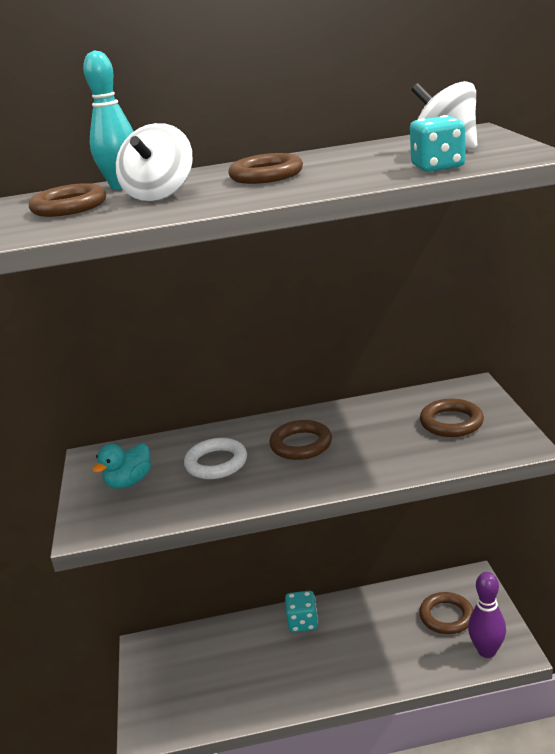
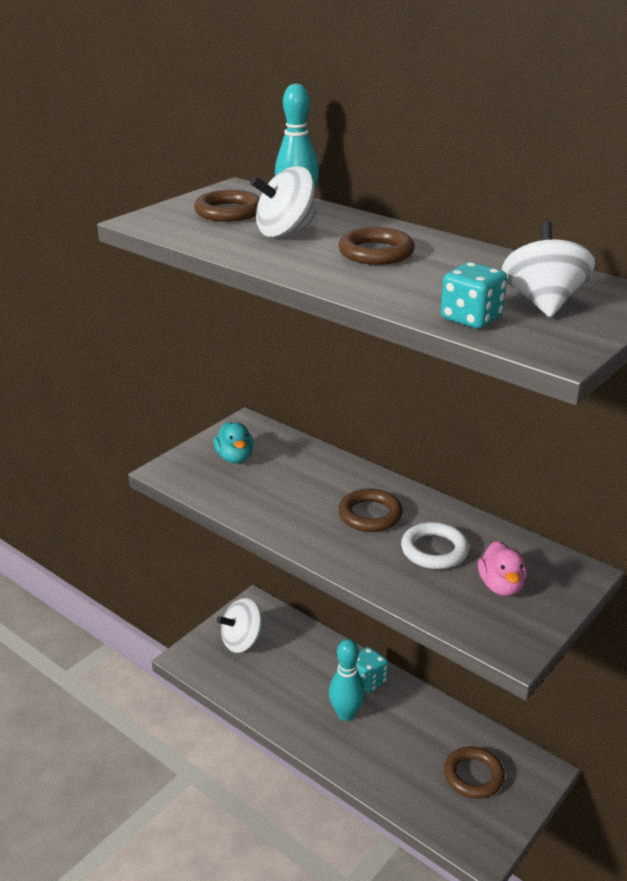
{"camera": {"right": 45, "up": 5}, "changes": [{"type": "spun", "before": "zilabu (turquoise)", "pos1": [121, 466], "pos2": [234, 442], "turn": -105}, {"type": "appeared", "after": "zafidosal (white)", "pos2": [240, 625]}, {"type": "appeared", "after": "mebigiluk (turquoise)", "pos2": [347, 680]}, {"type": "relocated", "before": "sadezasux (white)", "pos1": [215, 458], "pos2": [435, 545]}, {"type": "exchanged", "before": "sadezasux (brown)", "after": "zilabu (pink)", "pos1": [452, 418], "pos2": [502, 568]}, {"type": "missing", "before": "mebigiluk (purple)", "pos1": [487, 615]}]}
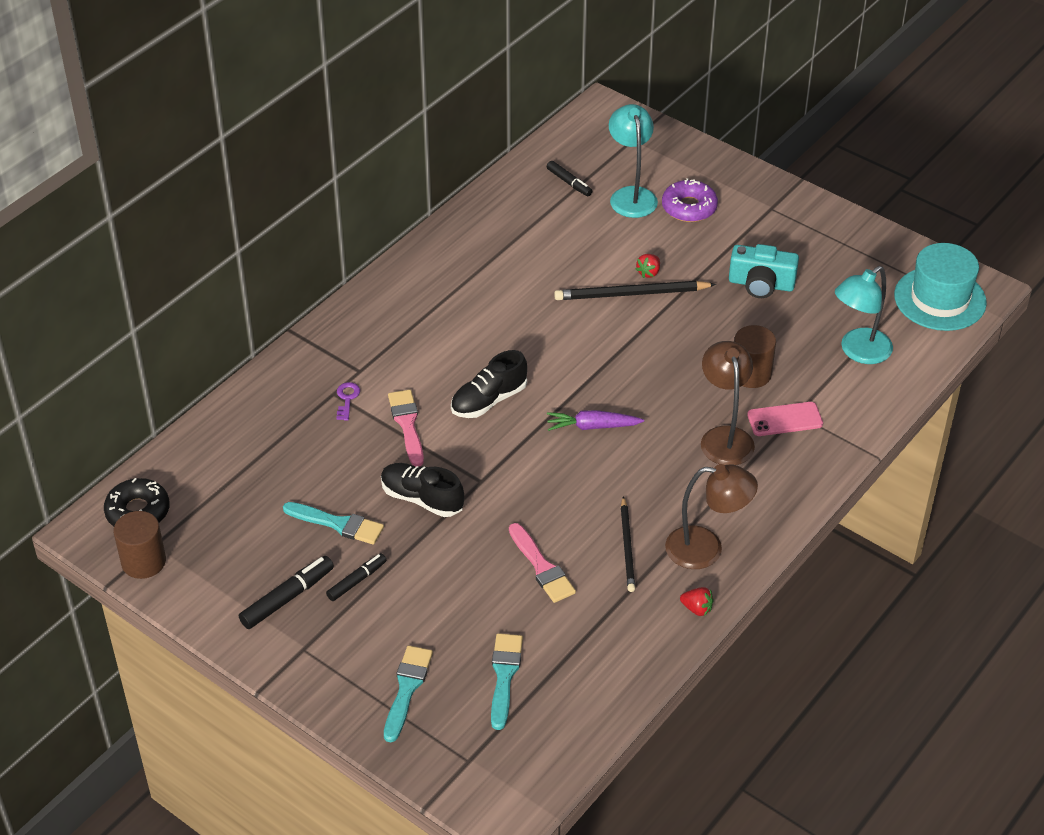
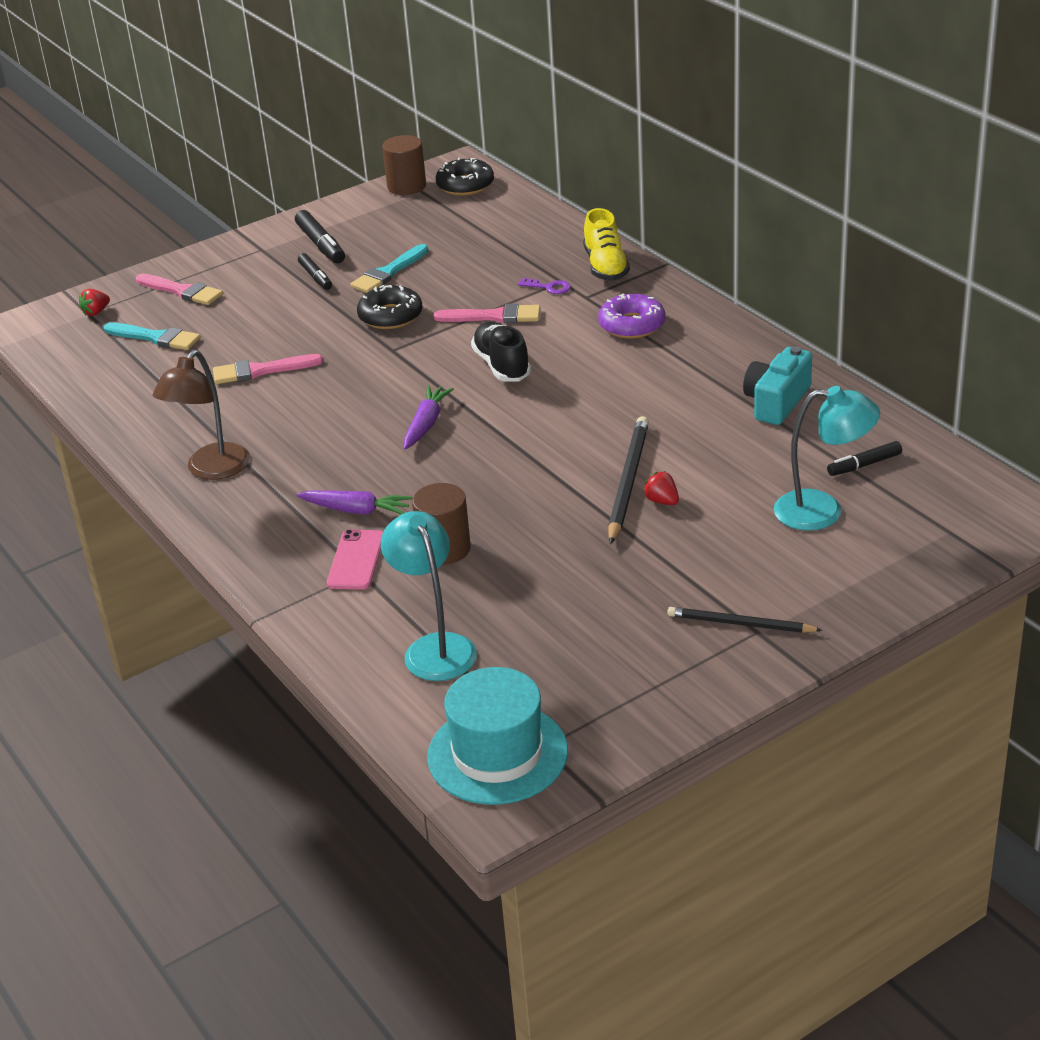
{"camera": {"right": 110, "up": -10}, "changes": [{"type": "relocated", "before": "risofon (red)", "pos1": [697, 601], "pos2": [94, 302]}, {"type": "colour", "before": "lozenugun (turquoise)", "after": "lozenugun (pink)", "pos1": [408, 693], "pos2": [179, 289]}, {"type": "exchanged", "before": "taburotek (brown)", "after": "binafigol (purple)", "pos1": [728, 403], "pos2": [354, 502]}, {"type": "exchanged", "before": "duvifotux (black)", "after": "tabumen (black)", "pos1": [422, 490], "pos2": [389, 307]}, {"type": "appeared", "after": "duvifotux (yellow)", "pos2": [606, 244]}, {"type": "relocated", "before": "tabumen (purple)", "pos1": [690, 200], "pos2": [631, 316]}, {"type": "relocated", "before": "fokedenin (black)", "pos1": [628, 544], "pos2": [744, 620]}, {"type": "relocated", "before": "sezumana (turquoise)", "pos1": [764, 271], "pos2": [777, 385]}]}
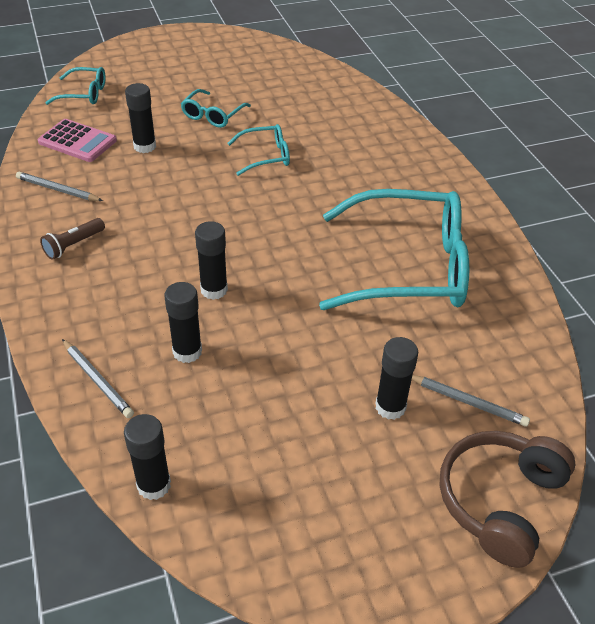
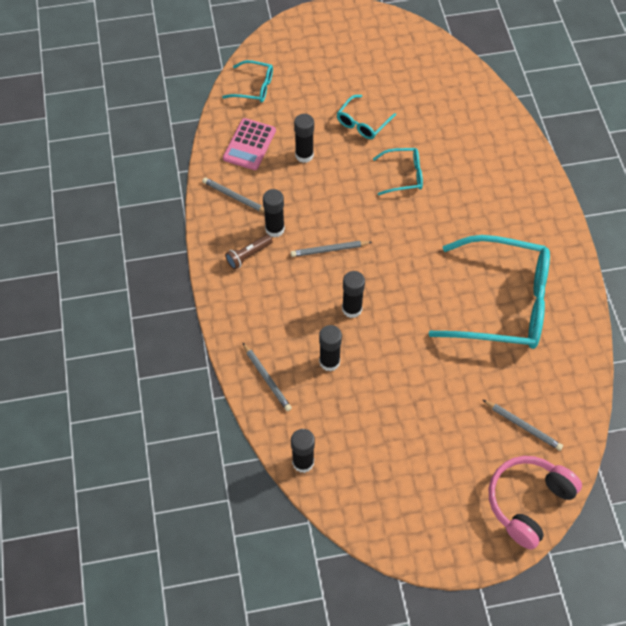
{"camera": {"right": 10, "up": 15}, "changes": [{"type": "spun", "before": "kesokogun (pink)", "pos1": [77, 140], "pos2": [249, 144], "turn": 75}, {"type": "relocated", "before": "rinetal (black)", "pos1": [396, 378], "pos2": [274, 213]}, {"type": "appeared", "after": "fokedenin (grey)", "pos2": [331, 249]}, {"type": "colour", "before": "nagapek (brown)", "after": "nagapek (pink)", "pos1": [507, 499], "pos2": [535, 503]}]}
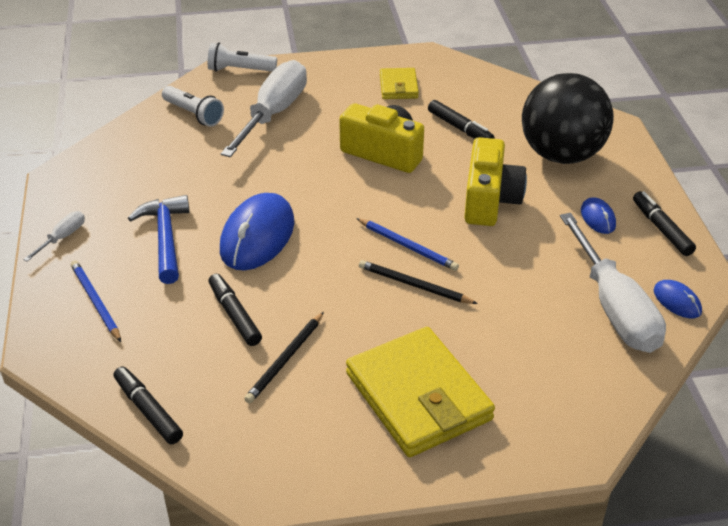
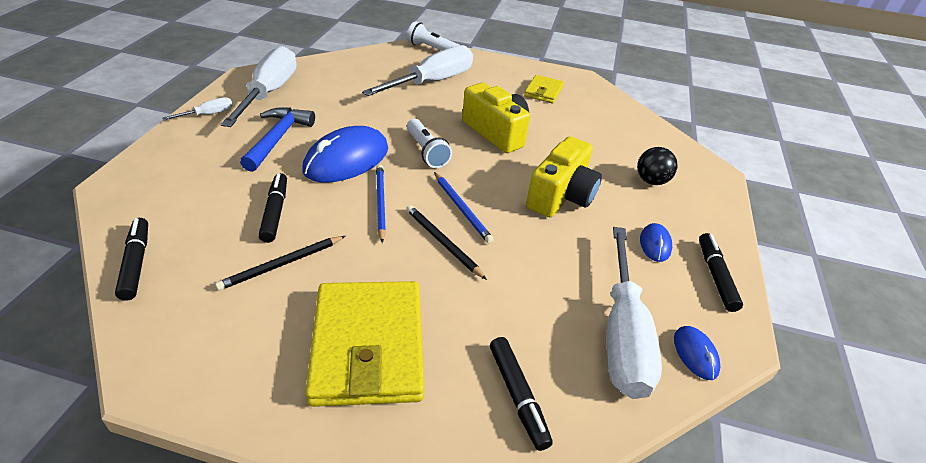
{"camera": {"right": 20, "up": 0}, "changes": [{"type": "appeared", "after": "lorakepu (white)", "pos2": [259, 86]}, {"type": "relocated", "before": "fokedenin (blue)", "pos1": [96, 301], "pos2": [381, 204]}, {"type": "relocated", "before": "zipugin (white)", "pos1": [193, 106], "pos2": [429, 143]}, {"type": "relocated", "before": "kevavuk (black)", "pos1": [461, 119], "pos2": [521, 394]}, {"type": "size", "before": "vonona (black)", "pos1": [568, 118], "pos2": [657, 166], "scale": 0.45}]}
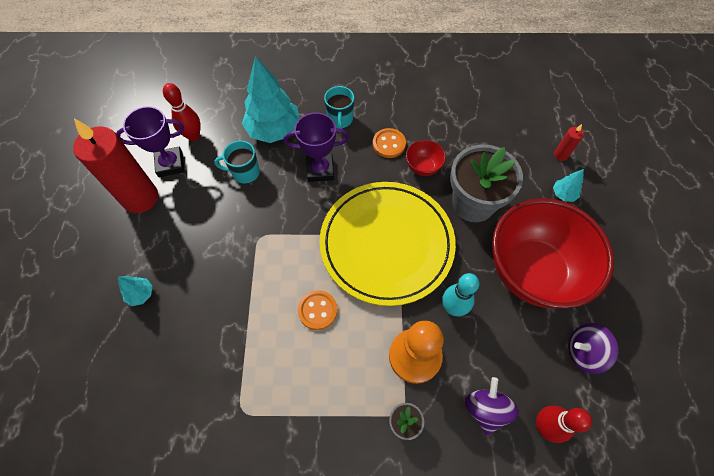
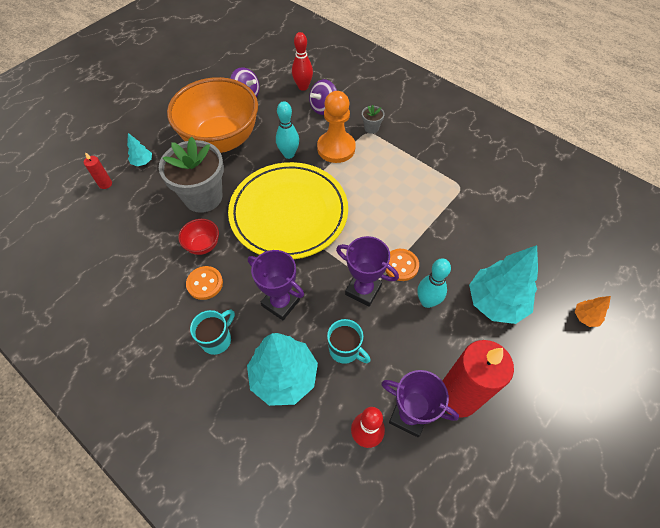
{"camera": {"right": -140, "up": -5}, "changes": [{"type": "colour", "before": "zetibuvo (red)", "after": "zetibuvo (orange)", "pos1": [553, 253], "pos2": [212, 115]}, {"type": "appeared", "after": "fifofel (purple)", "pos2": [367, 271]}, {"type": "relocated", "before": "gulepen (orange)", "pos1": [317, 310], "pos2": [402, 265]}, {"type": "appeared", "after": "mebigiluk (turquoise)", "pos2": [434, 283]}, {"type": "size", "before": "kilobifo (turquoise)", "pos1": [135, 291], "pos2": [503, 284], "scale": 2.24}, {"type": "appeared", "after": "kilobifo (orange)", "pos2": [593, 311]}]}
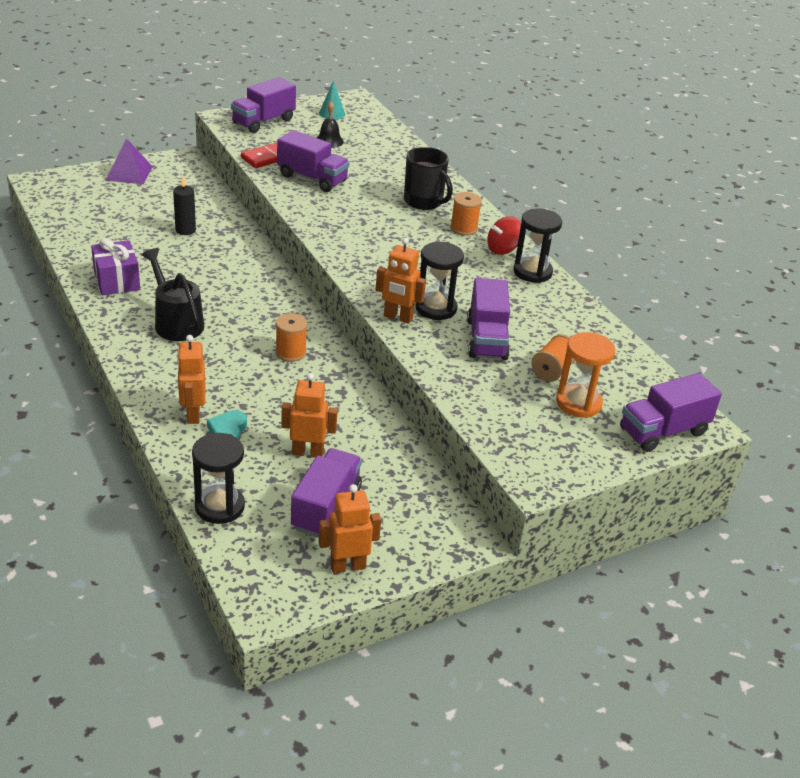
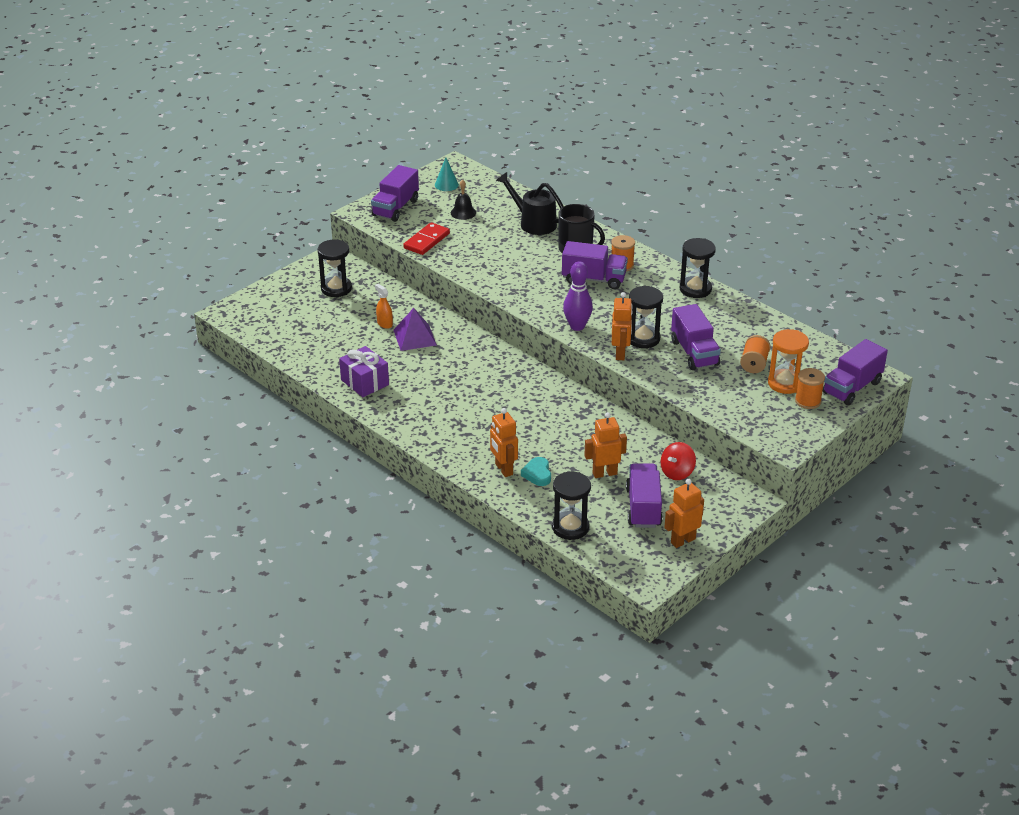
{"camera": {"right": -15, "up": 0}, "changes": [{"type": "appeared", "after": "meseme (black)", "pos2": [335, 268]}, {"type": "exchanged", "before": "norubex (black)", "after": "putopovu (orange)", "pos1": [184, 206], "pos2": [384, 306]}, {"type": "relocated", "before": "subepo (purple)", "pos1": [129, 161], "pos2": [415, 329]}, {"type": "relocated", "before": "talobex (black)", "pos1": [173, 294], "pos2": [530, 203]}, {"type": "relocated", "before": "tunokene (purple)", "pos1": [313, 161], "pos2": [595, 265]}, {"type": "appeared", "after": "mebigiluk (purple)", "pos2": [578, 296]}, {"type": "spun", "before": "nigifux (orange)", "pos1": [401, 281], "pos2": [622, 326], "turn": -90}, {"type": "relocated", "before": "zafidosal (red)", "pos1": [504, 235], "pos2": [678, 461]}, {"type": "relocated", "before": "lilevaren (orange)", "pos1": [291, 337], "pos2": [810, 388]}]}
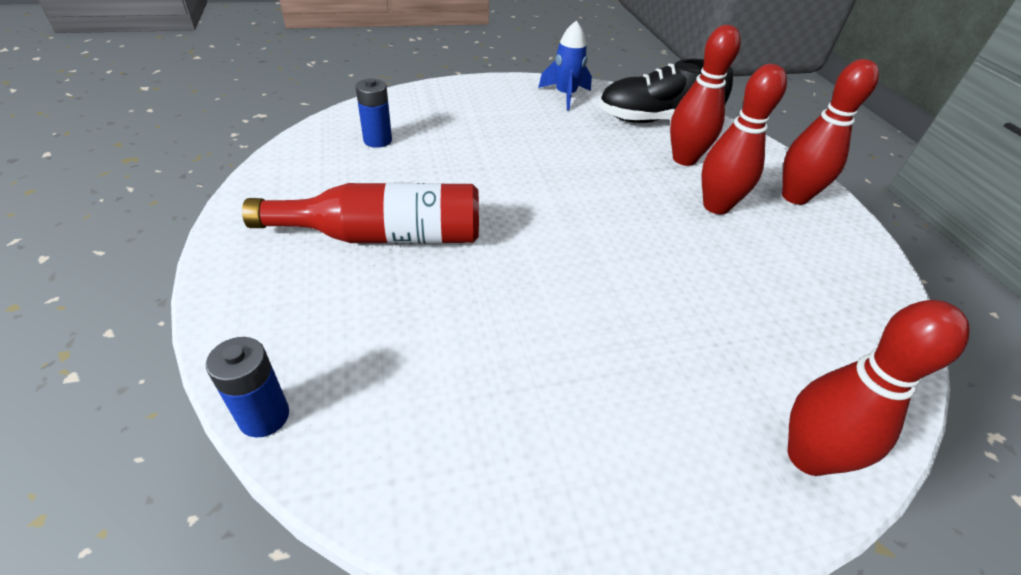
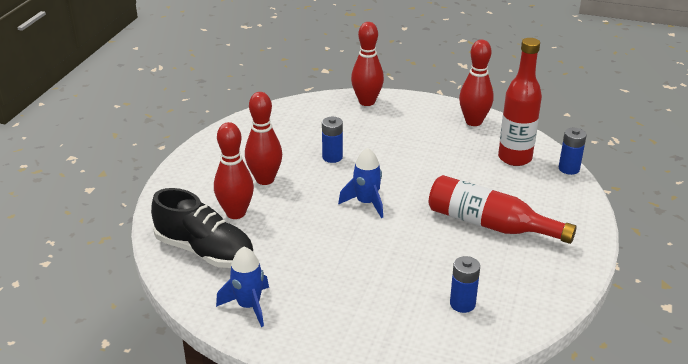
{"camera": {"right": -145, "up": -10}, "changes": [{"type": "appeared", "after": "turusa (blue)", "pos2": [332, 140]}, {"type": "appeared", "after": "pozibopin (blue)", "pos2": [360, 183]}, {"type": "relocated", "before": "mebigiluk (red)", "pos1": [830, 132], "pos2": [476, 83]}, {"type": "appeared", "after": "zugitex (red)", "pos2": [520, 102]}]}
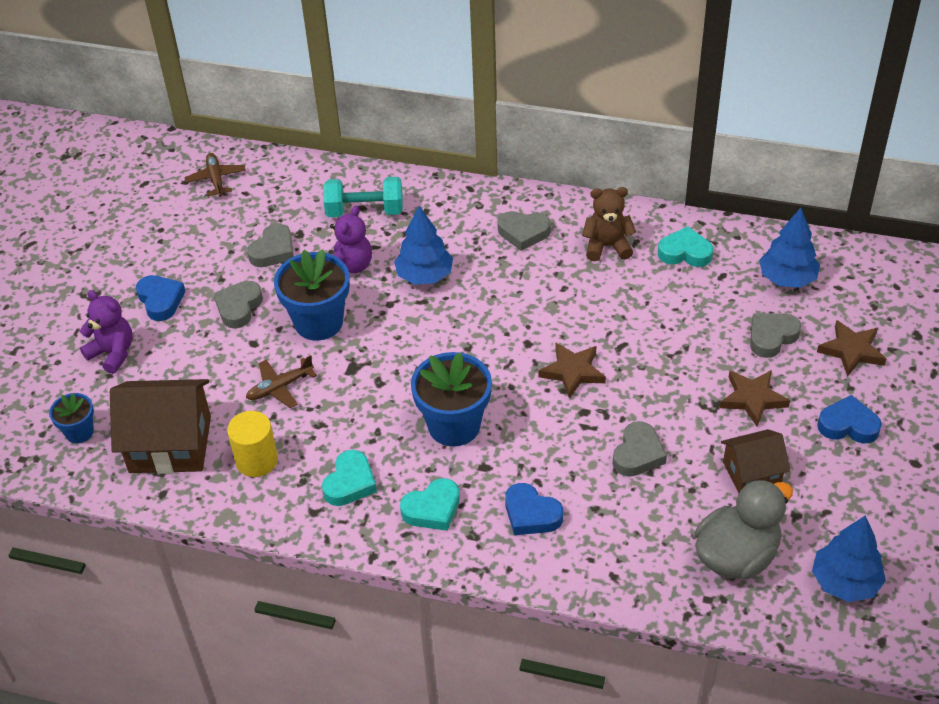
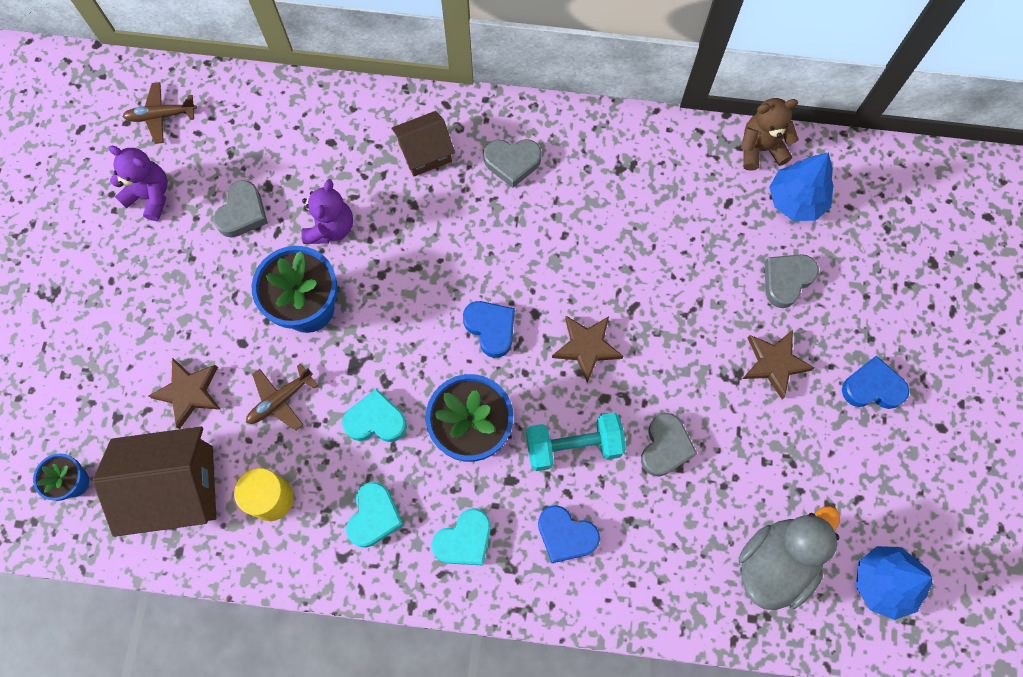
{"camera": {"right": -10, "up": 25}, "changes": [{"type": "relocated", "before": "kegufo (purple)", "pos1": [106, 332], "pos2": [138, 183]}, {"type": "spun", "before": "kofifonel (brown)", "pos1": [215, 175], "pos2": [159, 113], "turn": -75}, {"type": "relocated", "before": "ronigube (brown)", "pos1": [851, 348], "pos2": [185, 393]}, {"type": "relocated", "before": "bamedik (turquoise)", "pos1": [685, 246], "pos2": [374, 415]}, {"type": "relocated", "before": "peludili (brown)", "pos1": [756, 461], "pos2": [423, 143]}, {"type": "relocated", "before": "bamedik (blue)", "pos1": [160, 298], "pos2": [489, 329]}, {"type": "relocated", "before": "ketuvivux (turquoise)", "pos1": [363, 197], "pos2": [576, 441]}, {"type": "relocated", "before": "kegufo (brown)", "pos1": [609, 224], "pos2": [769, 134]}, {"type": "missing", "before": "bamedik (grey)", "pos1": [238, 305]}, {"type": "missing", "before": "kilobifo (blue)", "pos1": [423, 245]}]}
